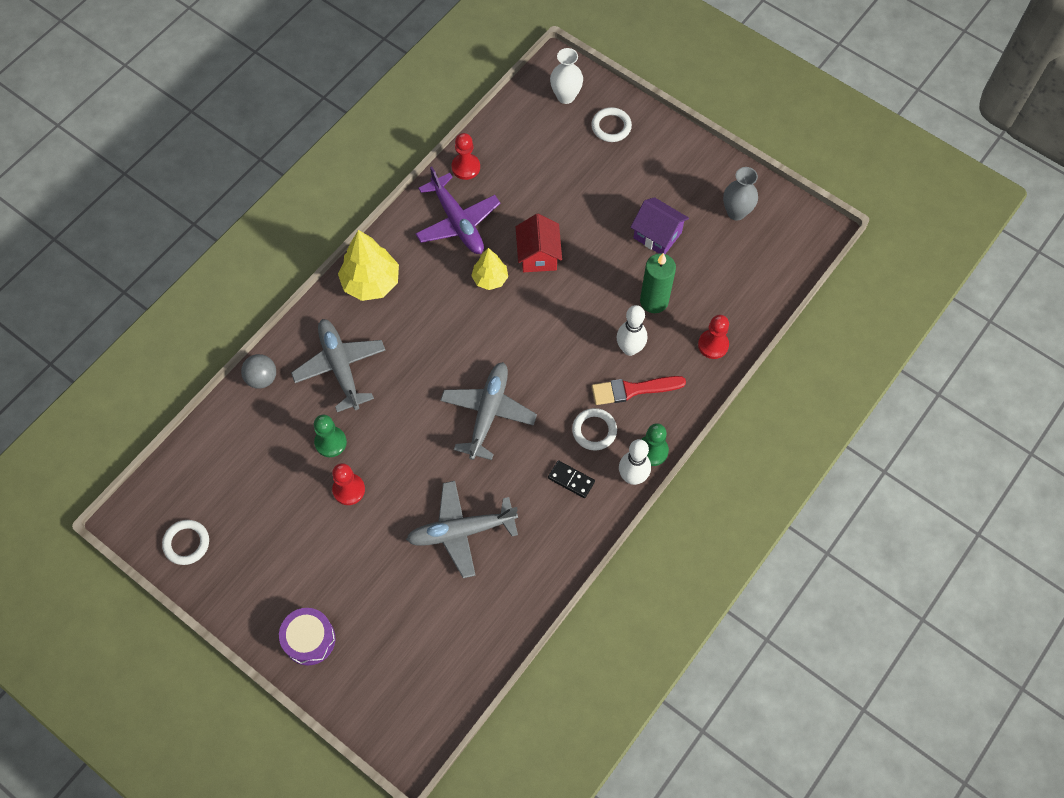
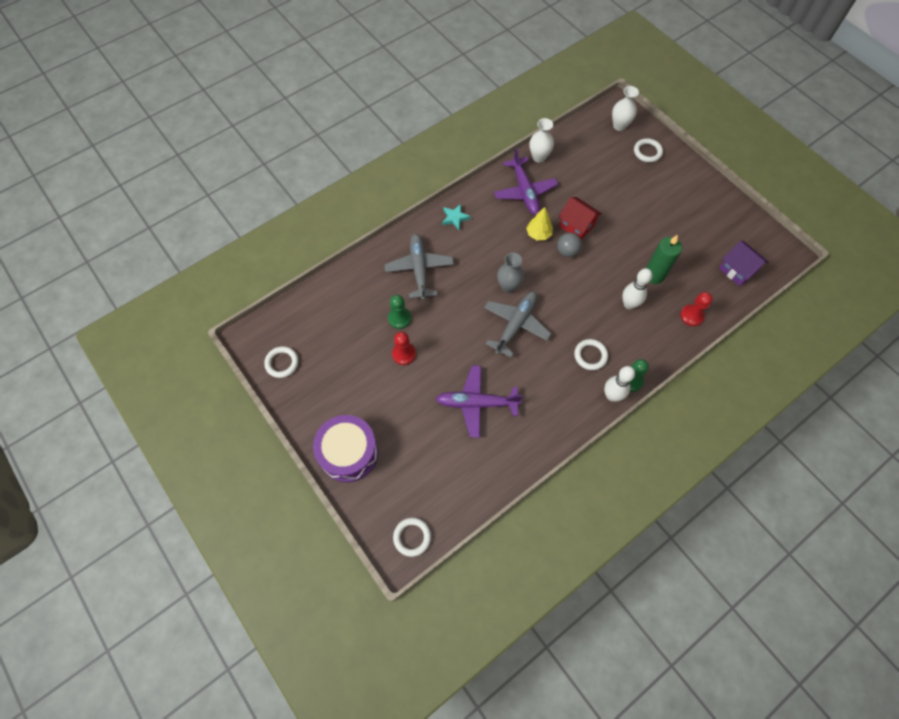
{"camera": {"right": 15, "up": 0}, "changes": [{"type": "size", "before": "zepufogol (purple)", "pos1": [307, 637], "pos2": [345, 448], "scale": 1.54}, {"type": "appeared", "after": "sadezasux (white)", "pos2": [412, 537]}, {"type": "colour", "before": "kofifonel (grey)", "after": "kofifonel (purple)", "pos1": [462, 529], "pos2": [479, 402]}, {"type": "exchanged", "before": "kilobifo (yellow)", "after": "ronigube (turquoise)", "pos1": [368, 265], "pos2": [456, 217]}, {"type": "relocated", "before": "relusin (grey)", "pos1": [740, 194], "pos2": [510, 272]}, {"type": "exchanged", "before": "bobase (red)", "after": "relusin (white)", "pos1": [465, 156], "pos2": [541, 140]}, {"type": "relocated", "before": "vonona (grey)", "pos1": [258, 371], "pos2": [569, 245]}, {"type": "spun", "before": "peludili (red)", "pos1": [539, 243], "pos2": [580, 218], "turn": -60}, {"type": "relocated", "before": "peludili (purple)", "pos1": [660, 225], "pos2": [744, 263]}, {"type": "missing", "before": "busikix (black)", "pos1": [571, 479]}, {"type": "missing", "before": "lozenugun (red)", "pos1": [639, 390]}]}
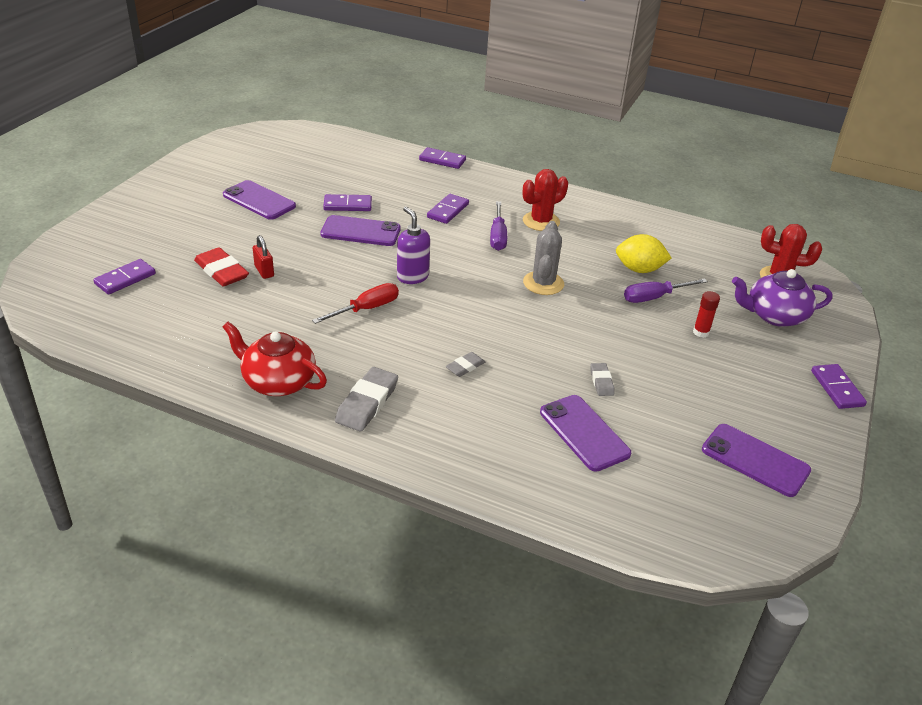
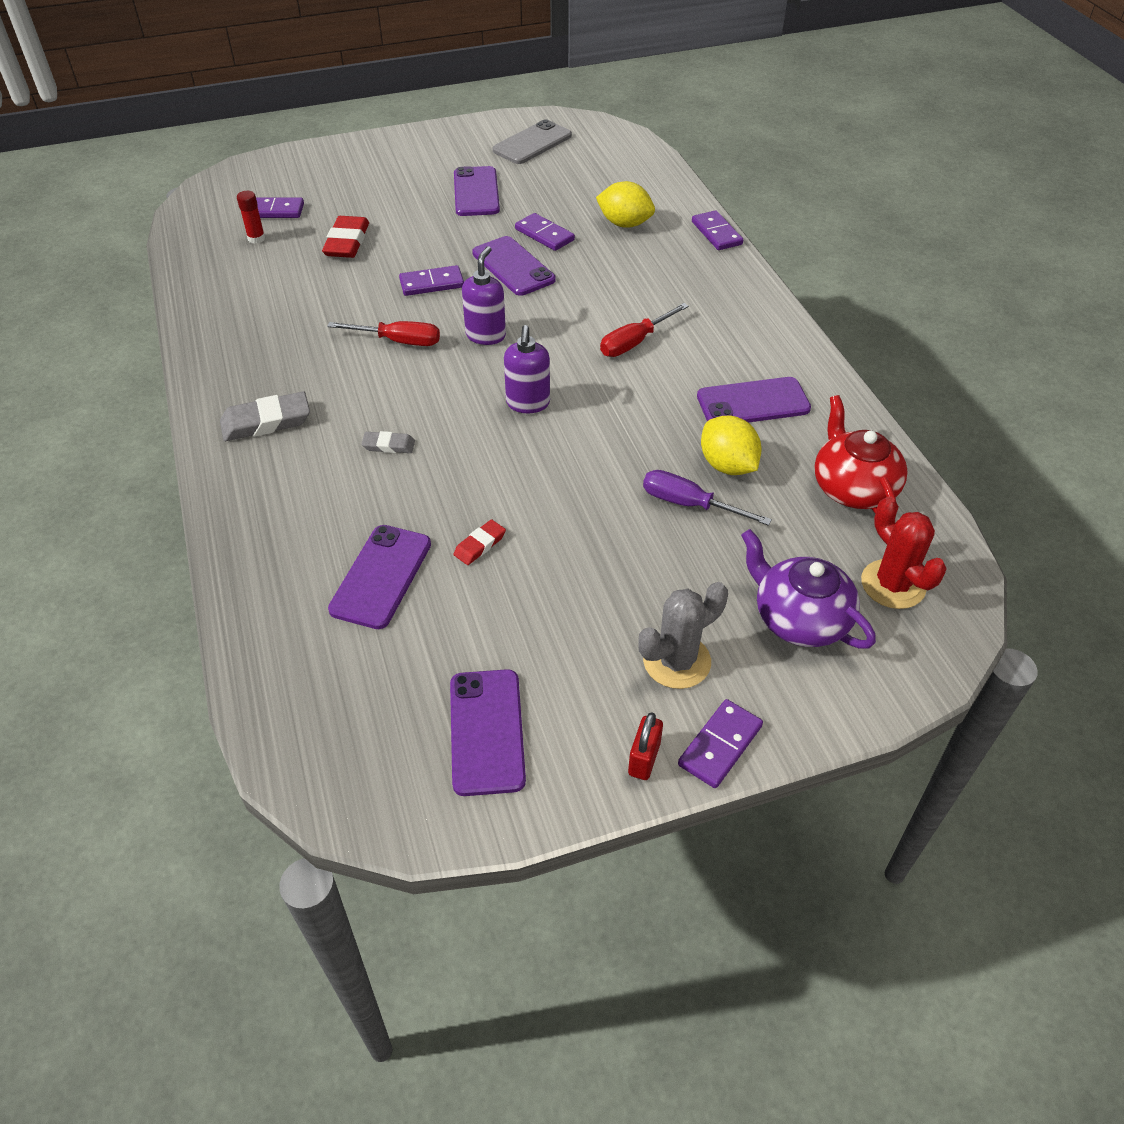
{"camera": {"right": 50, "up": 10}, "changes": [{"type": "relocated", "before": "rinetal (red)", "pos1": [706, 314], "pos2": [251, 217]}, {"type": "relocated", "before": "busikix (purple)", "pos1": [448, 209], "pos2": [431, 280]}, {"type": "colour", "before": "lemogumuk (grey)", "after": "lemogumuk (red)", "pos1": [602, 379], "pos2": [479, 542]}, {"type": "appeared", "after": "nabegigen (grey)", "pos2": [532, 141]}, {"type": "appeared", "after": "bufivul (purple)", "pos2": [527, 369]}, {"type": "appeared", "after": "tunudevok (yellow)", "pos2": [625, 204]}, {"type": "colour", "before": "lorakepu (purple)", "after": "lorakepu (red)", "pos1": [498, 226], "pos2": [644, 330]}, {"type": "relocated", "before": "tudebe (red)", "pos1": [263, 257], "pos2": [645, 746]}, {"type": "relocated", "before": "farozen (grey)", "pos1": [543, 258], "pos2": [683, 635]}, {"type": "appeared", "after": "nabegigen (purple)", "pos2": [754, 400]}, {"type": "relocated", "before": "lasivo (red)", "pos1": [275, 359], "pos2": [861, 454]}, {"type": "missing", "before": "farozen (red)", "pos1": [545, 200]}]}
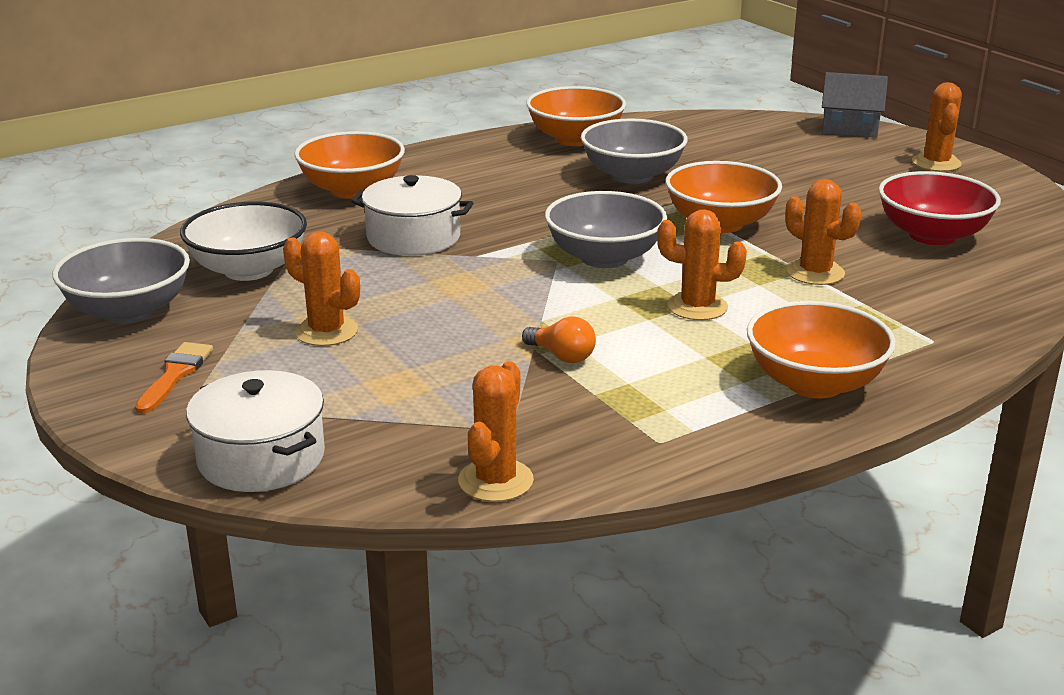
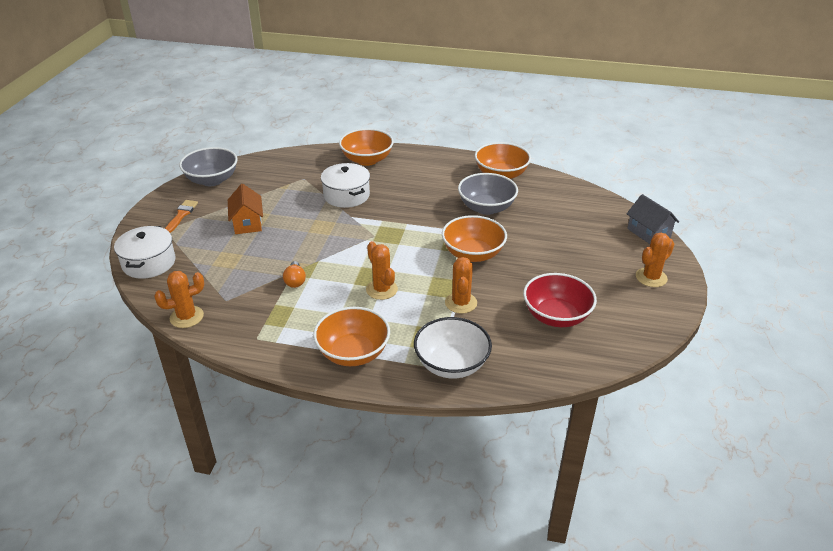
{"camera": {"right": 45, "up": 10}, "changes": [{"type": "spun", "before": "lozenugun (orange)", "pos1": [174, 378], "pos2": [181, 216], "turn": -45}, {"type": "exchanged", "before": "farozen (orange)", "after": "peludili (orange)", "pos1": [321, 288], "pos2": [245, 209]}, {"type": "relocated", "before": "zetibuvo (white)", "pos1": [243, 241], "pos2": [453, 347]}, {"type": "missing", "before": "zetibuvo (grey)", "pos1": [606, 229]}]}
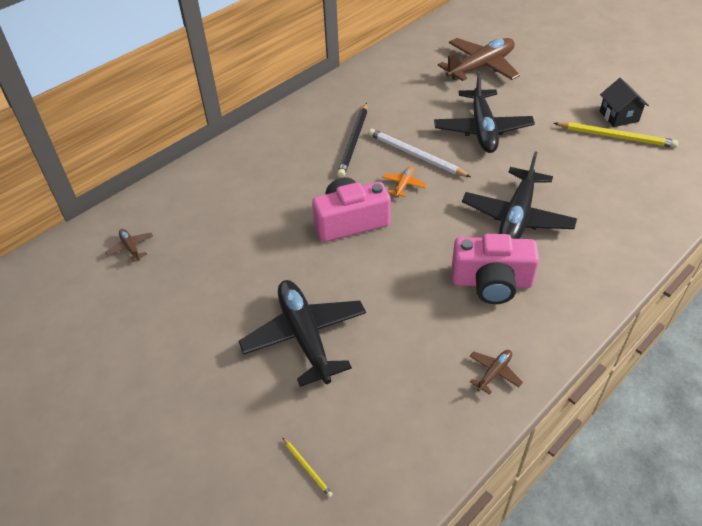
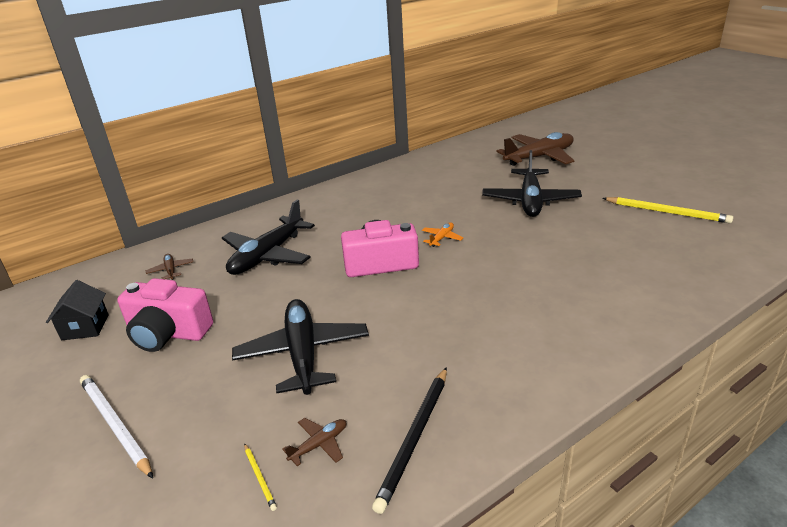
{"camera": {"right": 10, "up": -15}, "changes": [{"type": "relocated", "before": "peludili (black)", "pos1": [624, 102], "pos2": [77, 310]}, {"type": "relocated", "before": "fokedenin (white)", "pos1": [419, 153], "pos2": [116, 426]}, {"type": "relocated", "before": "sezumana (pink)", "pos1": [495, 269], "pos2": [165, 315]}, {"type": "relocated", "before": "kofifonel (black)", "pos1": [519, 195], "pos2": [268, 237]}, {"type": "relocated", "before": "kofifonel (brown)", "pos1": [496, 372], "pos2": [314, 442]}, {"type": "relocated", "before": "fokedenin (black)", "pos1": [352, 140], "pos2": [409, 440]}]}
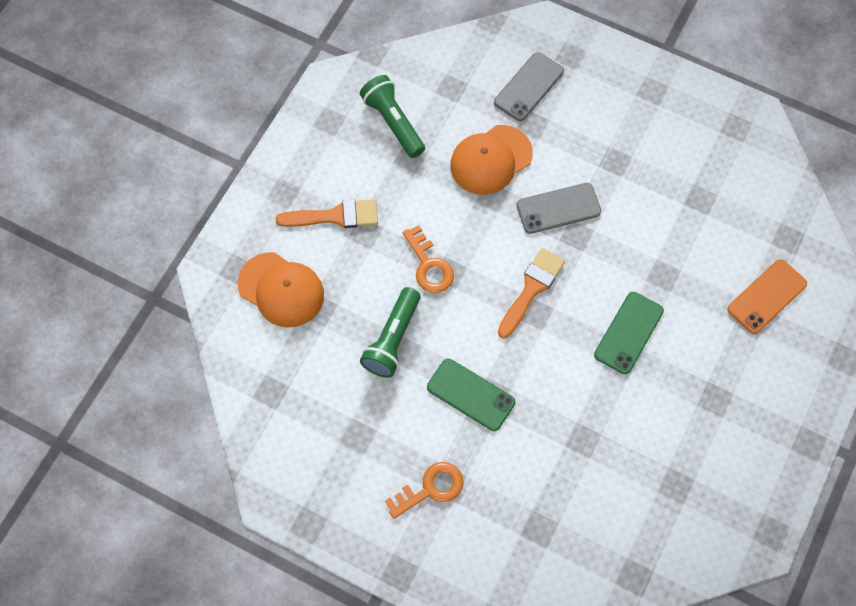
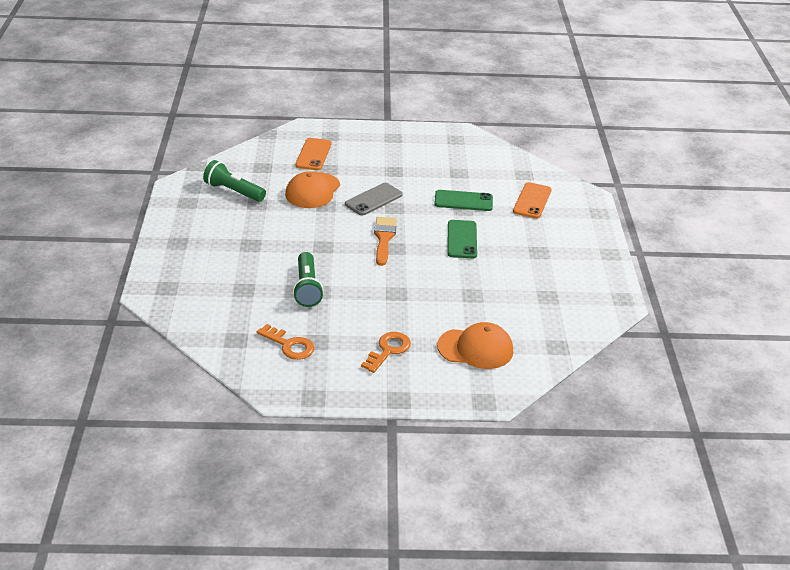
{"camera": {"right": -30, "up": -30}, "changes": [{"type": "relocated", "before": "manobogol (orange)", "pos1": [428, 259], "pos2": [285, 342]}, {"type": "colour", "before": "nabegigen (grey)", "after": "nabegigen (orange)", "pos1": [529, 86], "pos2": [313, 154]}, {"type": "relocated", "before": "nabegigen (green)", "pos1": [471, 395], "pos2": [463, 200]}, {"type": "relocated", "before": "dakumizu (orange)", "pos1": [281, 289], "pos2": [475, 345]}, {"type": "missing", "before": "lozenugun (orange)", "pos1": [327, 213]}]}
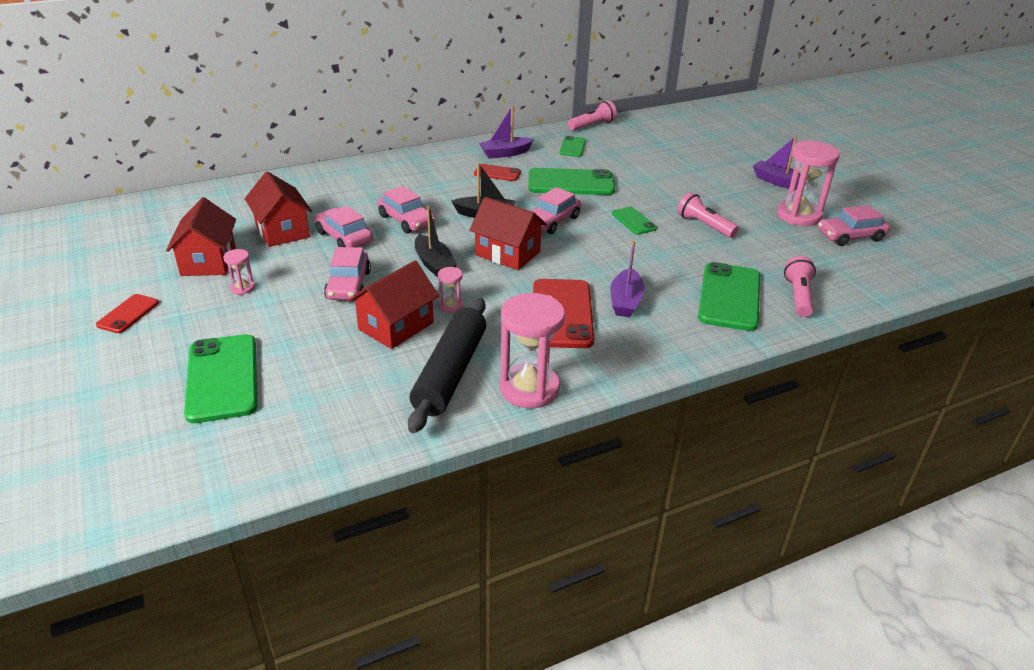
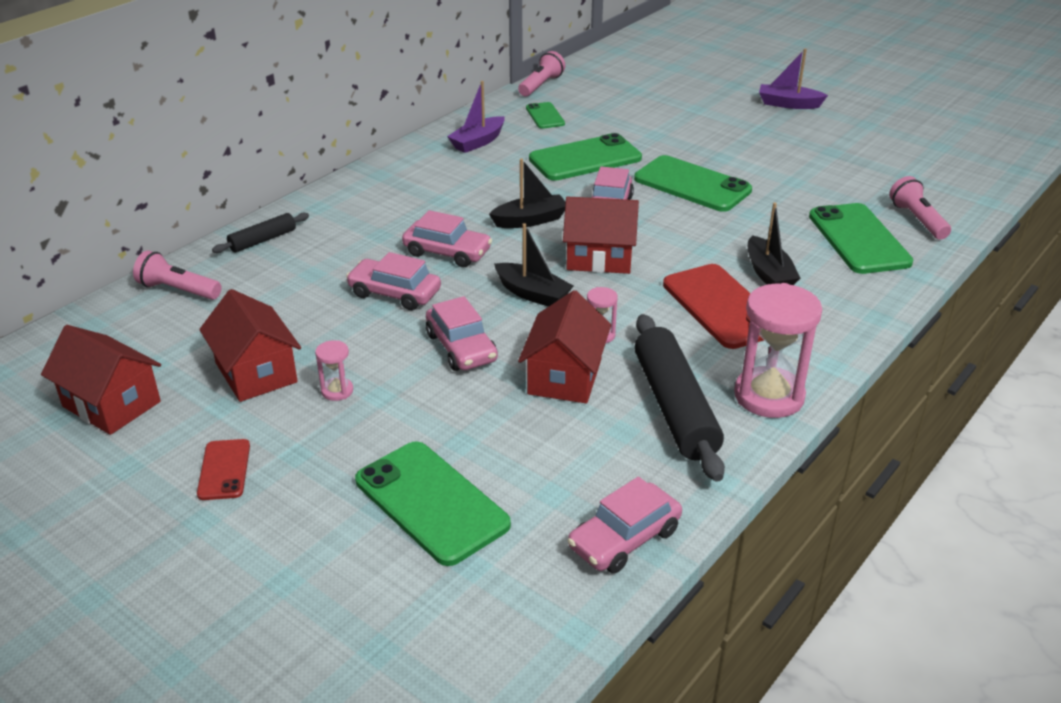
{"camera": {"right": -25, "up": 0}, "changes": [{"type": "relocated", "before": "peludili (red)", "pos1": [278, 209], "pos2": [101, 380]}, {"type": "relocated", "before": "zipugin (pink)", "pos1": [708, 215], "pos2": [177, 275]}, {"type": "appeared", "after": "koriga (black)", "pos2": [260, 233]}, {"type": "relocated", "before": "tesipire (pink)", "pos1": [854, 225], "pos2": [625, 525]}, {"type": "size", "before": "nabegigen (green)", "pos1": [634, 221], "pos2": [693, 183], "scale": 1.9}, {"type": "colour", "before": "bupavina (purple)", "after": "bupavina (black)", "pos1": [627, 278], "pos2": [774, 244]}, {"type": "missing", "before": "nabegigen (red)", "pos1": [497, 172]}, {"type": "missing", "before": "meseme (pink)", "pos1": [808, 183]}]}
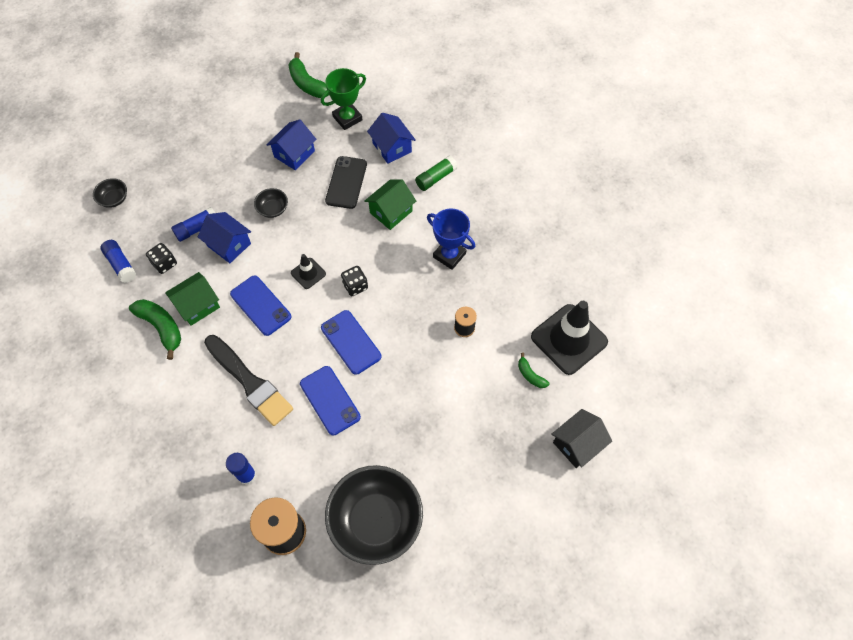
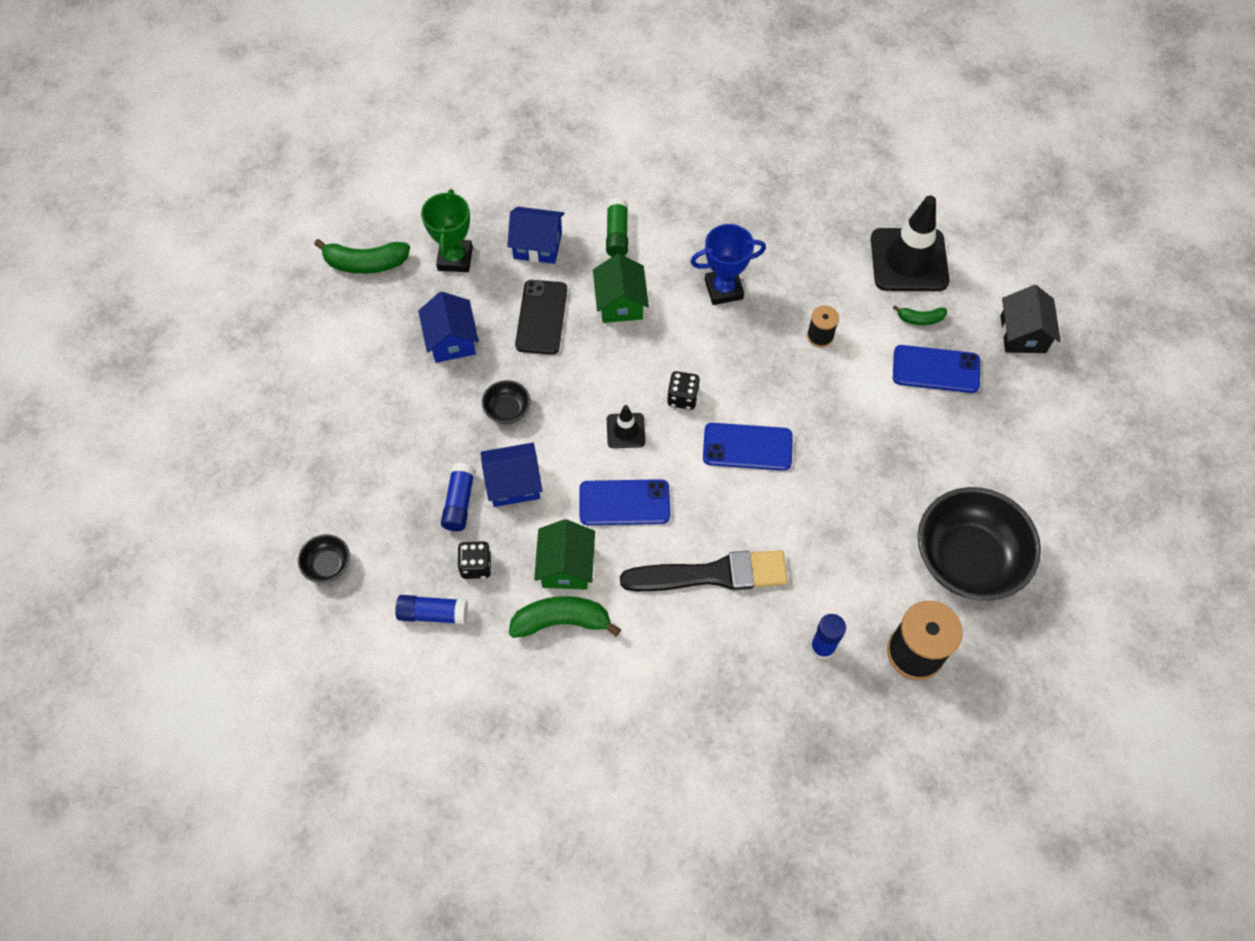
{"camera": {"right": -50, "up": 0}, "changes": [{"type": "spun", "before": "nabegigen (black)", "pos1": [346, 182], "pos2": [541, 317], "turn": 45}, {"type": "relocated", "before": "nabegigen (blue)", "pos1": [330, 400], "pos2": [936, 369]}]}
